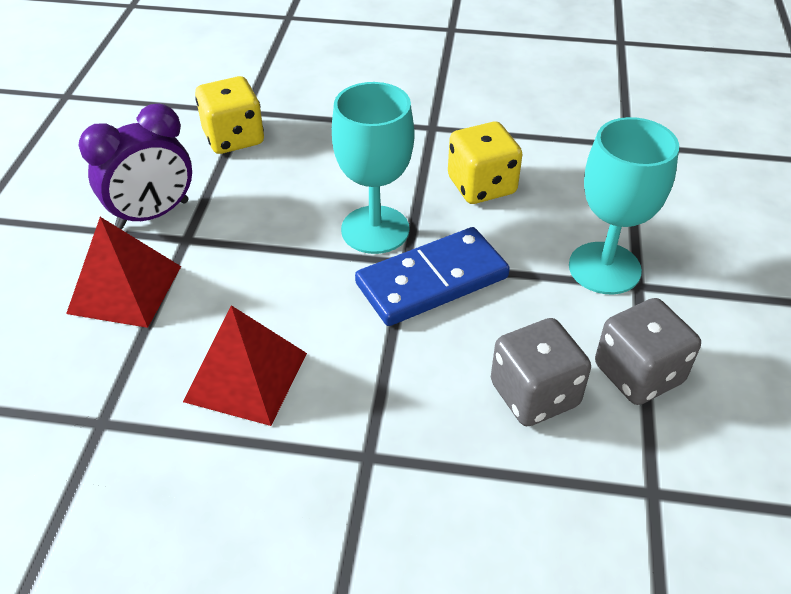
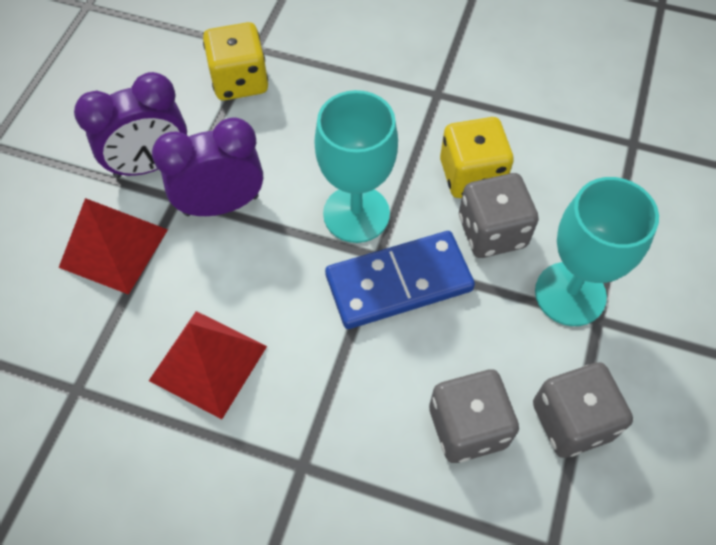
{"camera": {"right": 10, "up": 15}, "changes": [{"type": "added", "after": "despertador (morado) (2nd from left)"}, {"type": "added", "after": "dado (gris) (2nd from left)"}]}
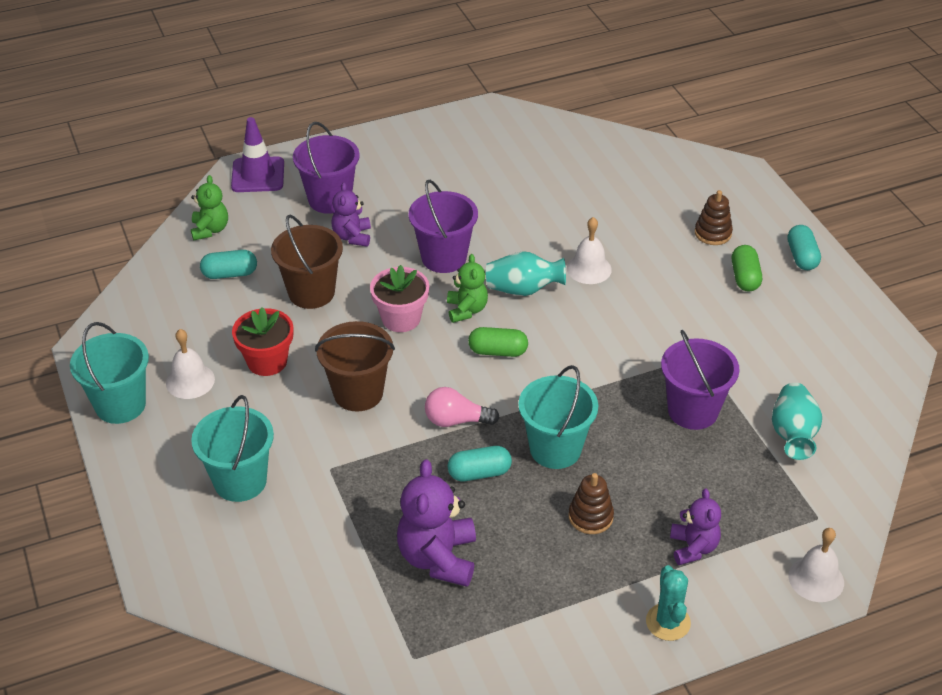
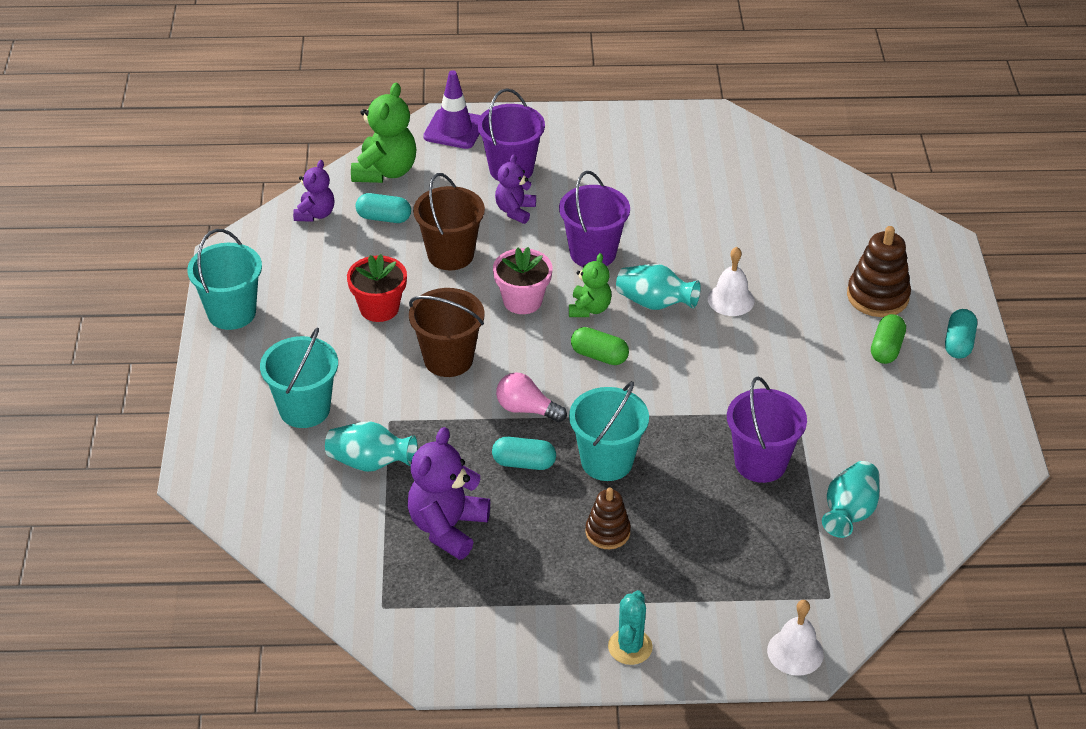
{"camera": {"right": 20, "up": 0}, "changes": [{"type": "removed", "before": "campana (blanco) (1st from left)"}, {"type": "added", "after": "florero (turquesa) (1st from left)"}, {"type": "moved", "before": "osito (morado) (3rd from left in the first image)", "after": "osito (morado) (1st from left)"}, {"type": "resized", "before": "osito (verde) (1st from left)", "scale": 1.63}, {"type": "resized", "before": "juguete apilable (marrón) (2nd from left)", "scale": 1.57}]}
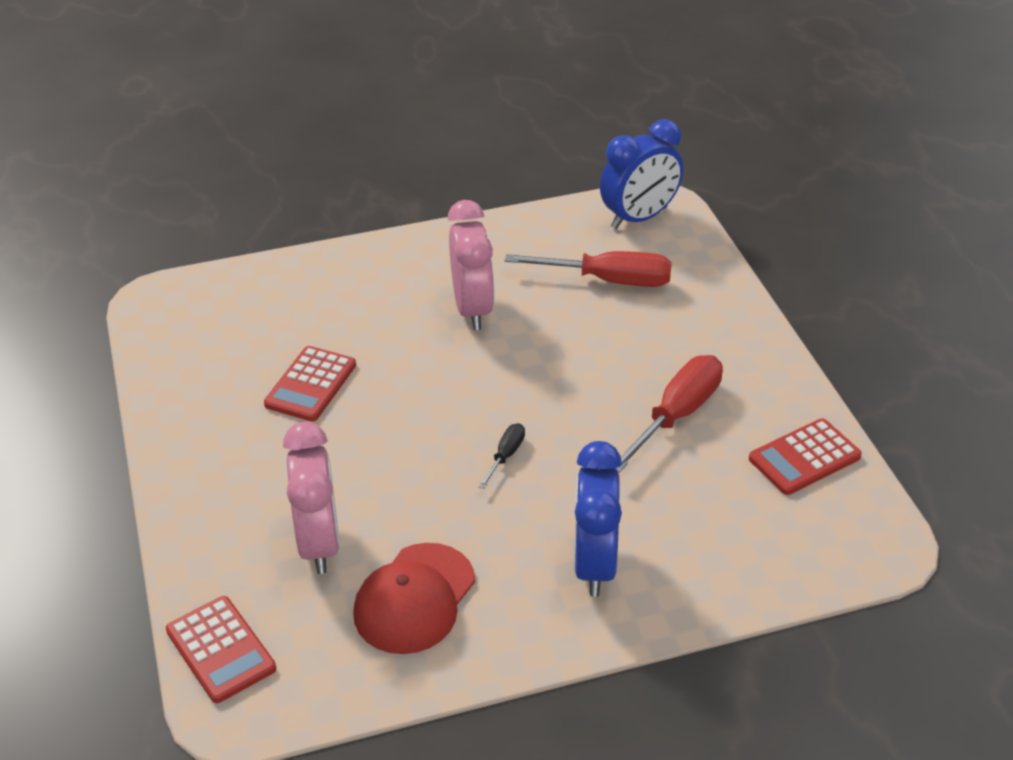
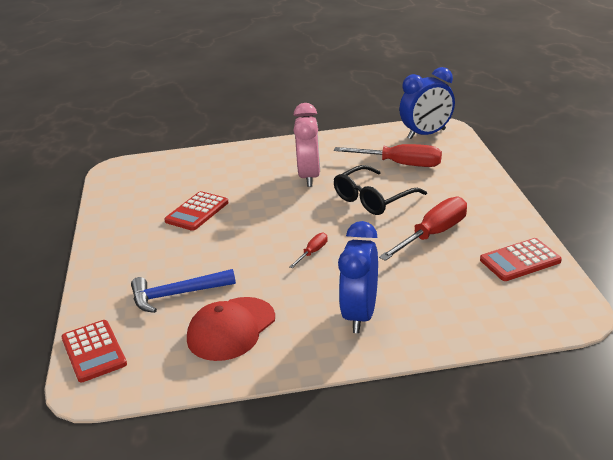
{"camera": {"right": 10, "up": -10}, "changes": [{"type": "added", "after": "gafas (negro)"}, {"type": "replaced", "before": "despertador (rosa) (1st from left)", "after": "martillo (azul)"}, {"type": "recoloured", "before": "destornillador (negro)", "after": "destornillador (rojo) (1st from left)"}]}
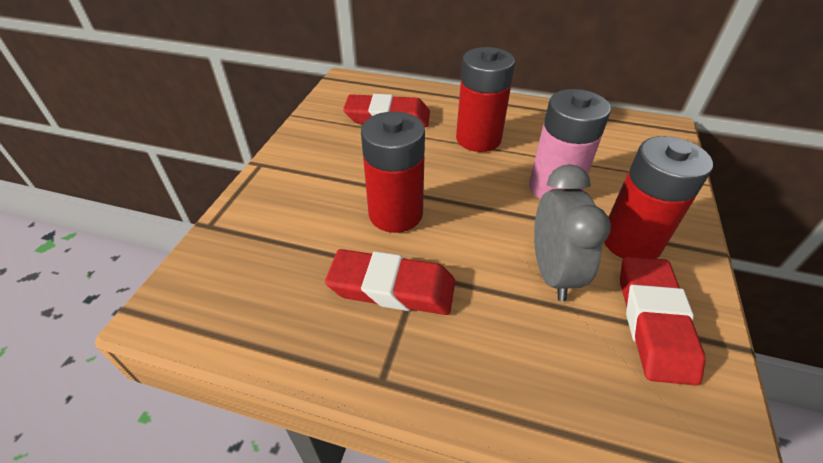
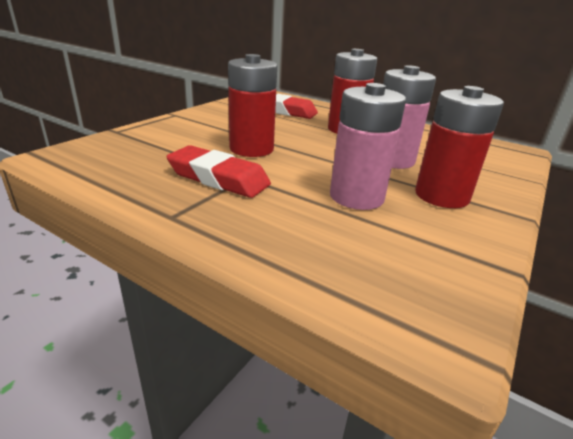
{"camera": {"right": 15, "up": -15}, "changes": [{"type": "removed", "before": "goma de borrar (rojo) (3rd from left)"}, {"type": "replaced", "before": "despertador (gris)", "after": "pila (rosa) (1st from left)"}]}
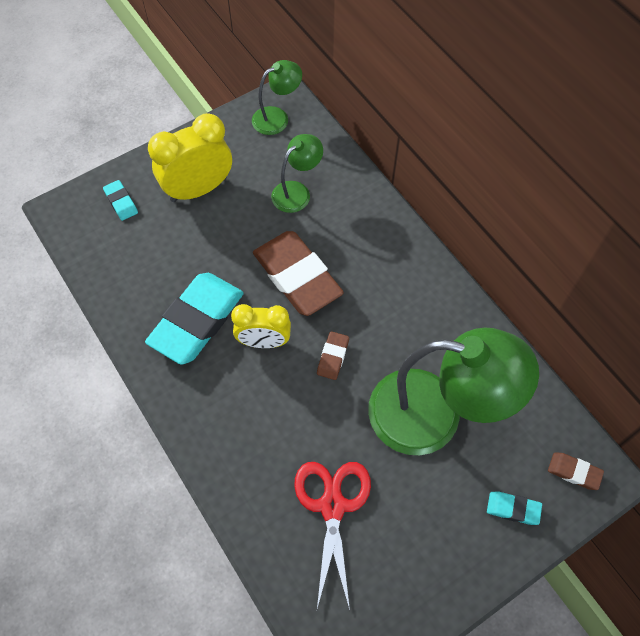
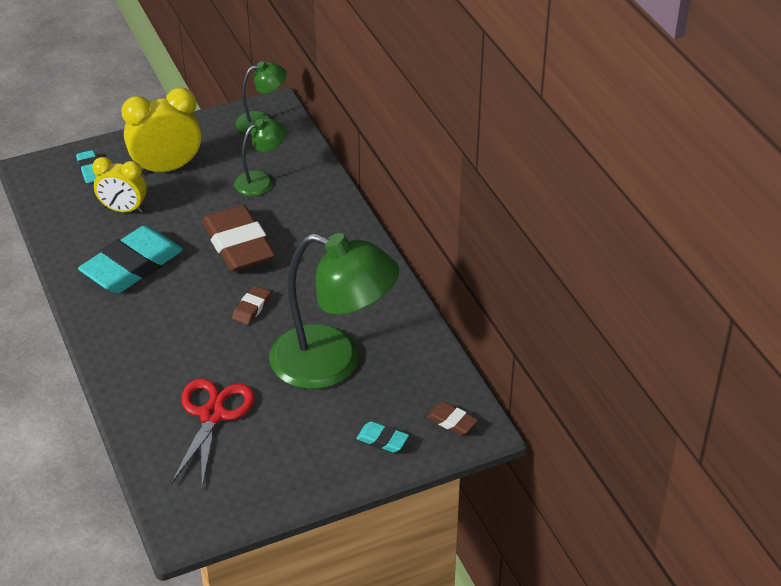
{"camera": {"right": 10, "up": -20}, "changes": [{"type": "moved", "before": "despertador (amarillo) (2nd from left in the first image)", "after": "despertador (amarillo) (1st from left)"}]}
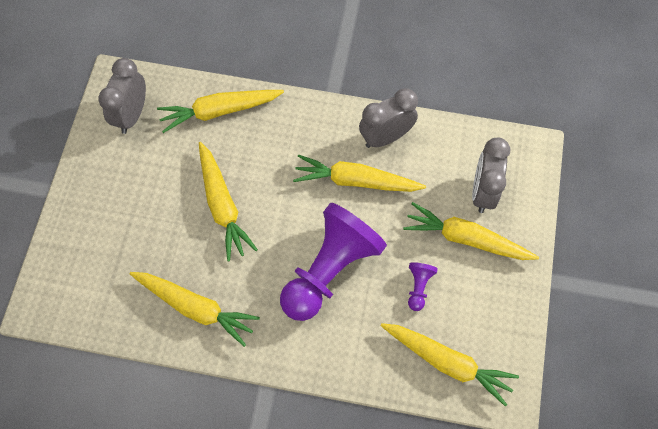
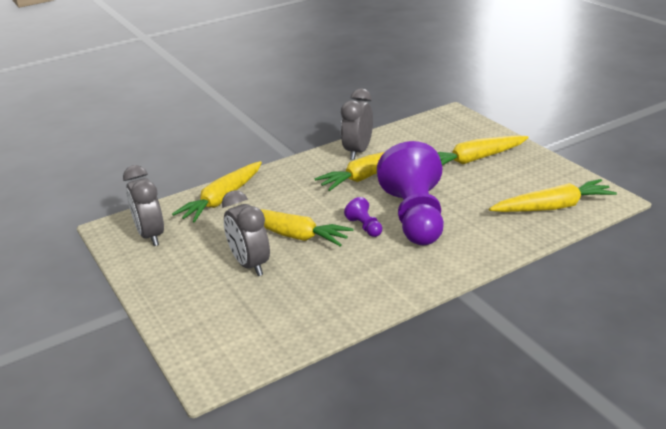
{"camera": {"right": -40, "up": -35}, "changes": [{"type": "removed", "before": "zanahoria (amarillo) (1st from left)"}, {"type": "moved", "before": "peón (morado) (2nd from left in the first image)", "after": "peón (morado) (1st from left)"}, {"type": "moved", "before": "despertador (gris) (3rd from left in the first image)", "after": "despertador (gris) (2nd from left)"}]}
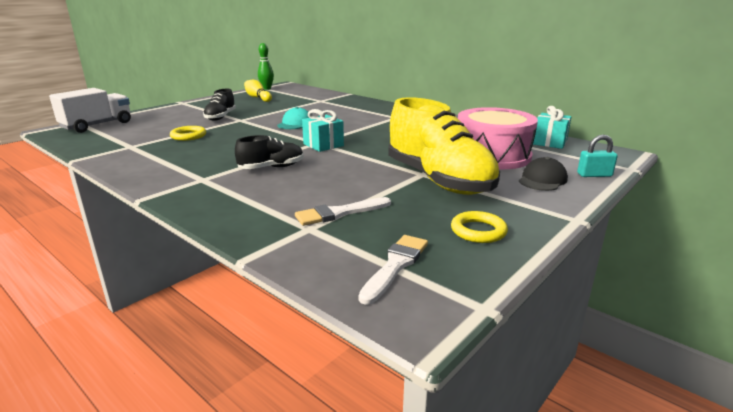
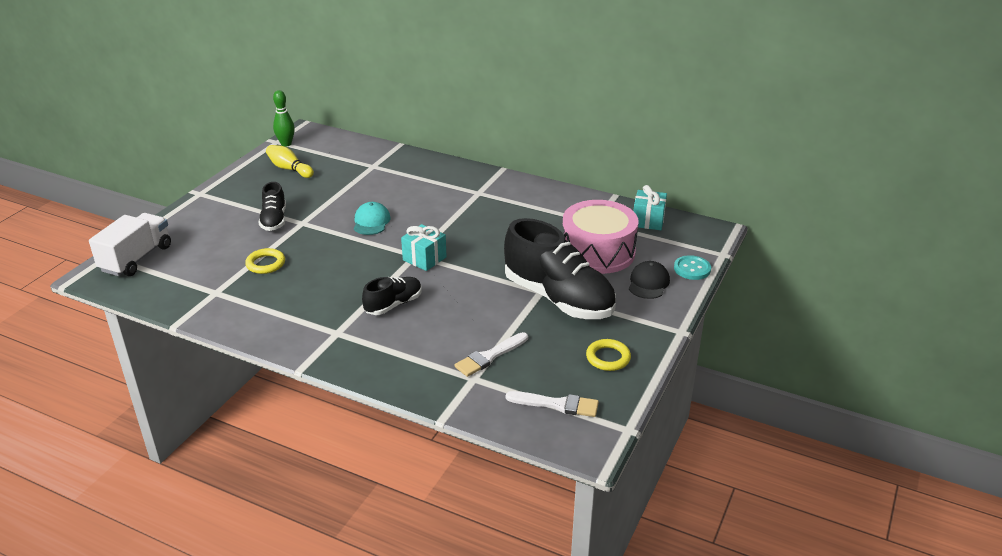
{"camera": {"right": -15, "up": 10}, "changes": [{"type": "replaced", "before": "candado (turquesa)", "after": "botón (turquesa)"}, {"type": "recoloured", "before": "zapato (amarillo)", "after": "zapato (negro) (3rd from left)"}, {"type": "turned", "before": "pincel (blanco) (2nd from left)", "turn": 90}]}
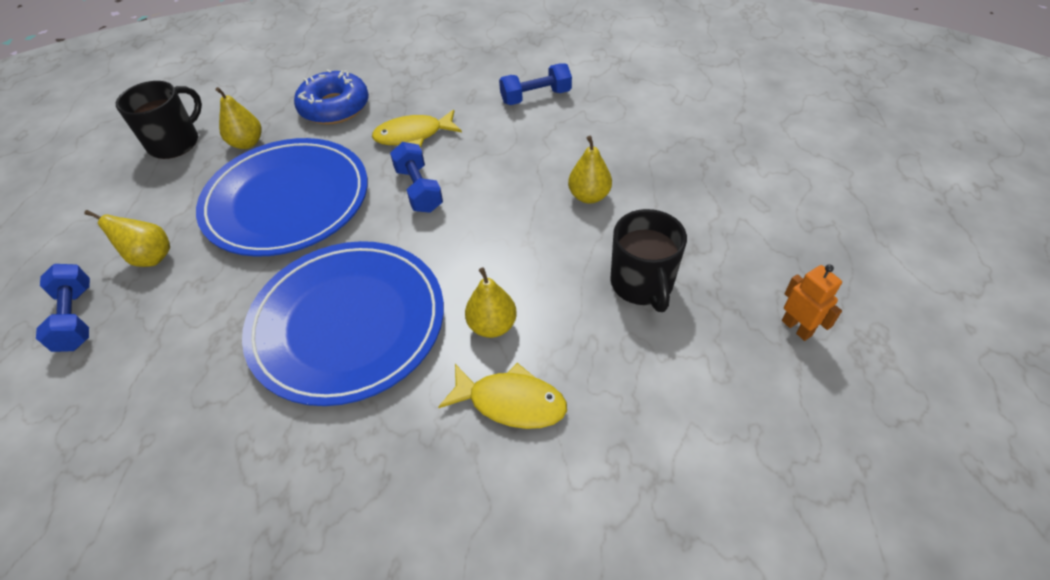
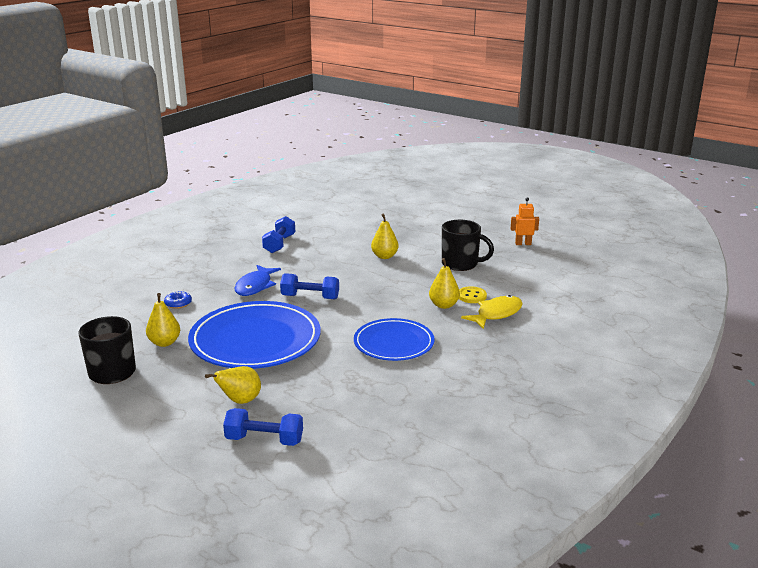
{"camera": {"right": -60, "up": -25}, "changes": [{"type": "added", "after": "botón (amarillo)"}, {"type": "recoloured", "before": "pez (amarillo) (1st from left)", "after": "pez (azul)"}, {"type": "resized", "before": "plato (azul) (2nd from left)", "scale": 0.61}, {"type": "resized", "before": "rosquilla (azul)", "scale": 0.45}]}
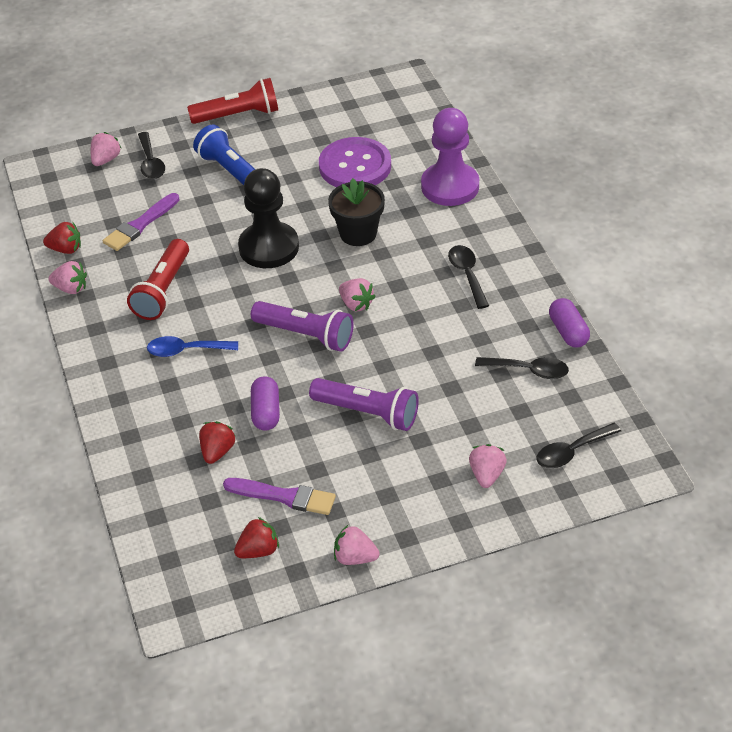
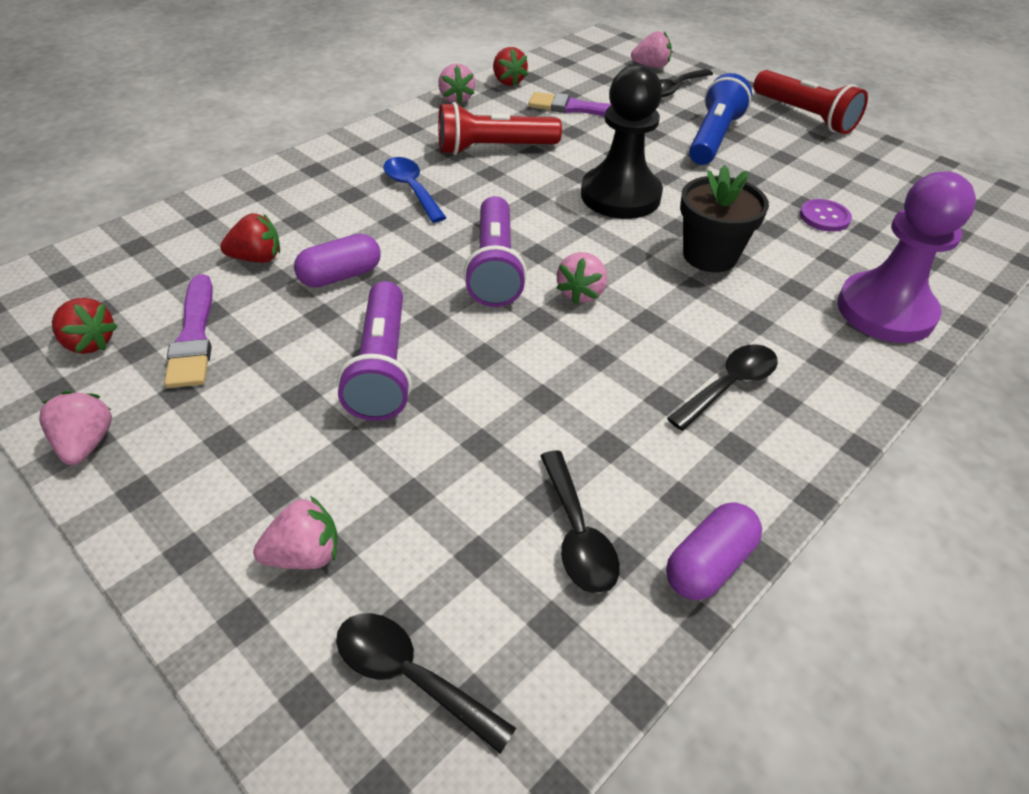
{"camera": {"right": 60, "up": 0}, "changes": [{"type": "resized", "before": "botón (morado)", "scale": 0.47}]}
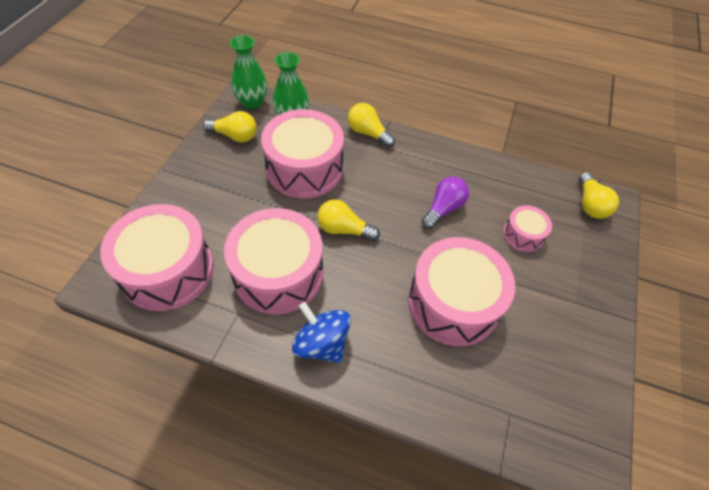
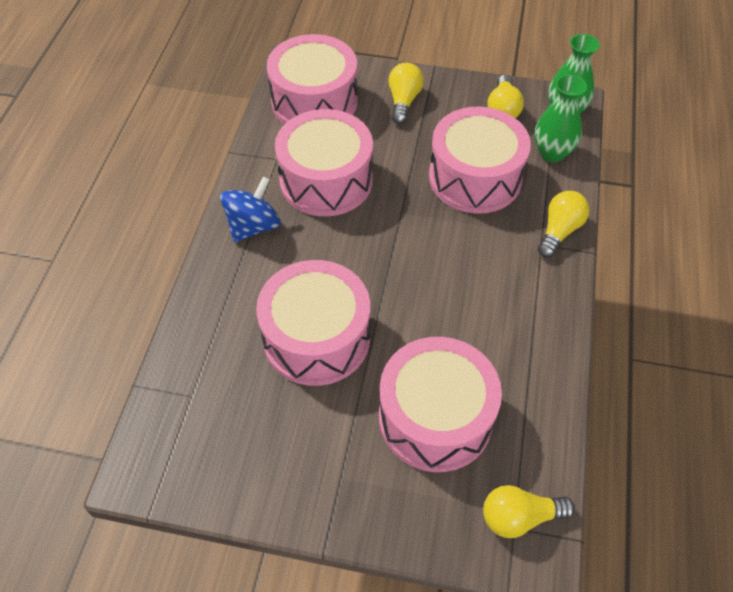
{"camera": {"right": 85, "up": 0}, "changes": [{"type": "removed", "before": "bombilla (morado)"}, {"type": "moved", "before": "bombilla (amarillo) (2nd from left in the first image)", "after": "bombilla (amarillo) (1st from left)"}, {"type": "resized", "before": "tambor (rosa) (5th from left in the first image)", "scale": 2.04}]}
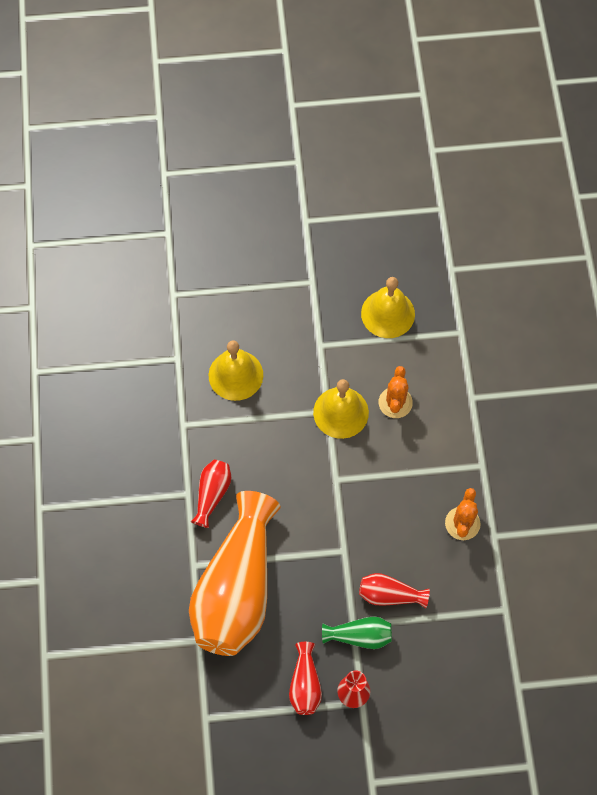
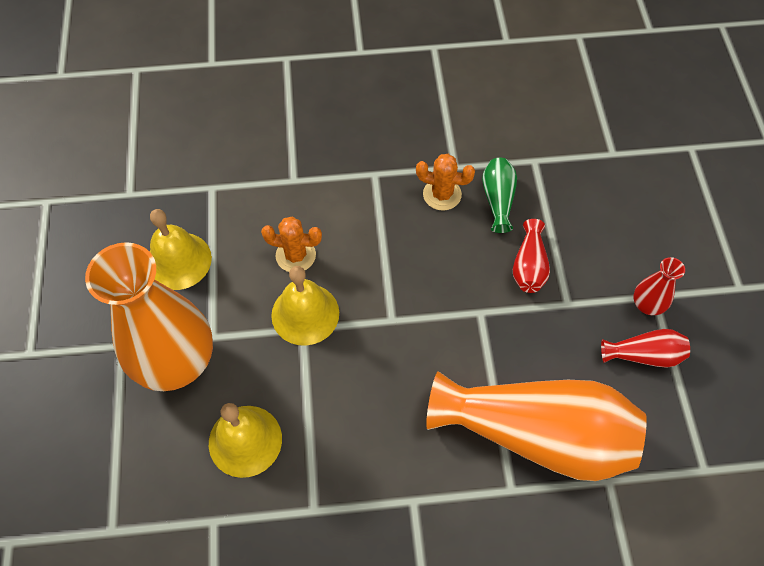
{"camera": {"right": -90, "up": -5}, "changes": [{"type": "removed", "before": "florero (rojo) (1st from left)"}, {"type": "added", "after": "florero (naranja) (1st from left)"}, {"type": "moved", "before": "florero (verde)"}]}
